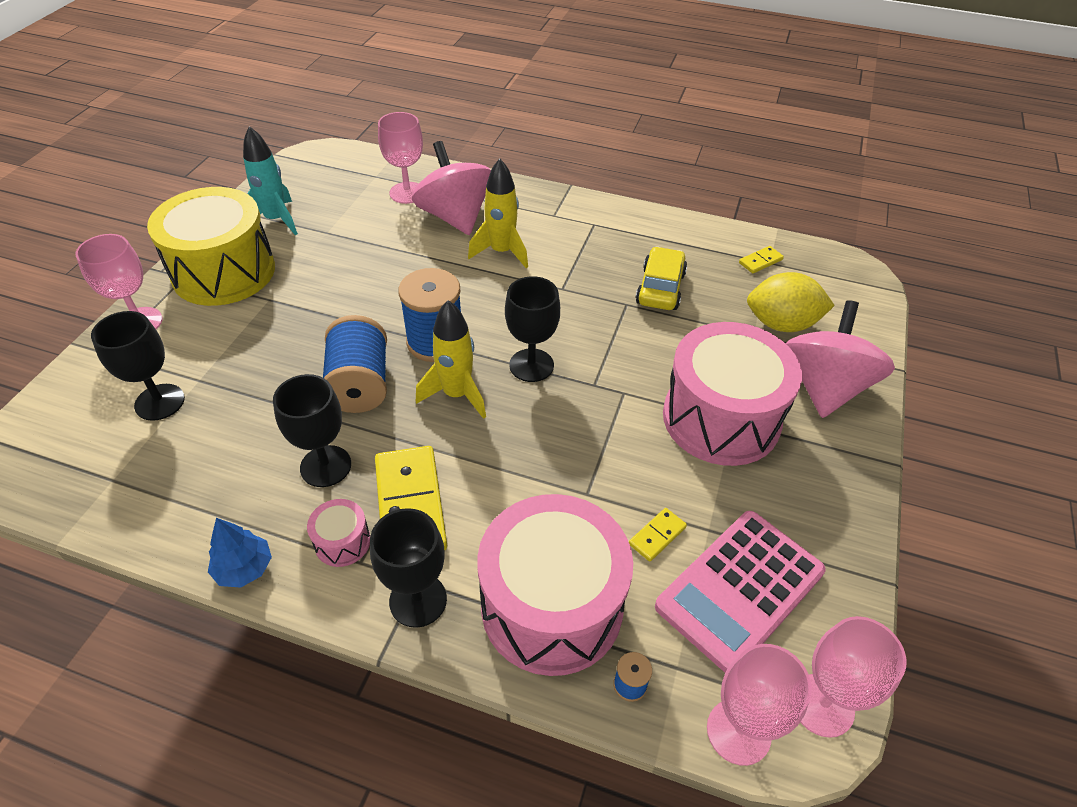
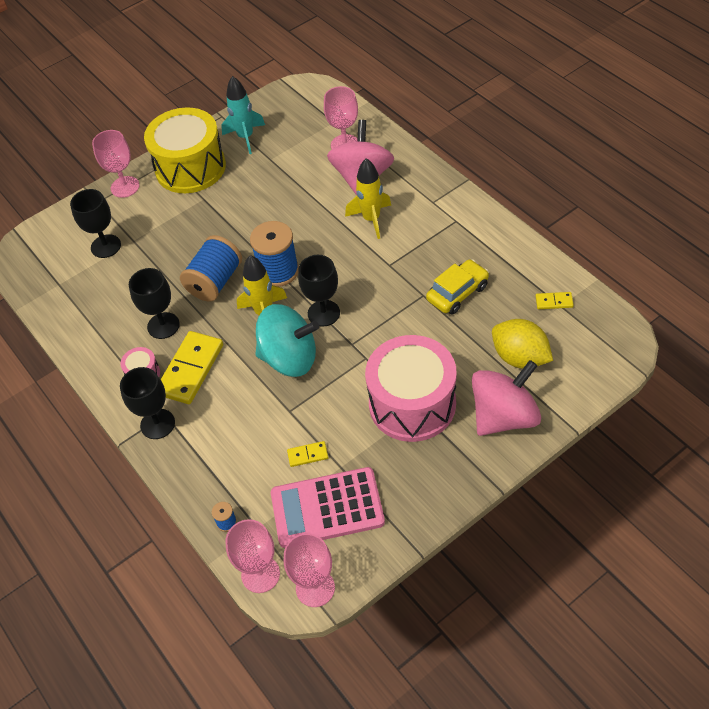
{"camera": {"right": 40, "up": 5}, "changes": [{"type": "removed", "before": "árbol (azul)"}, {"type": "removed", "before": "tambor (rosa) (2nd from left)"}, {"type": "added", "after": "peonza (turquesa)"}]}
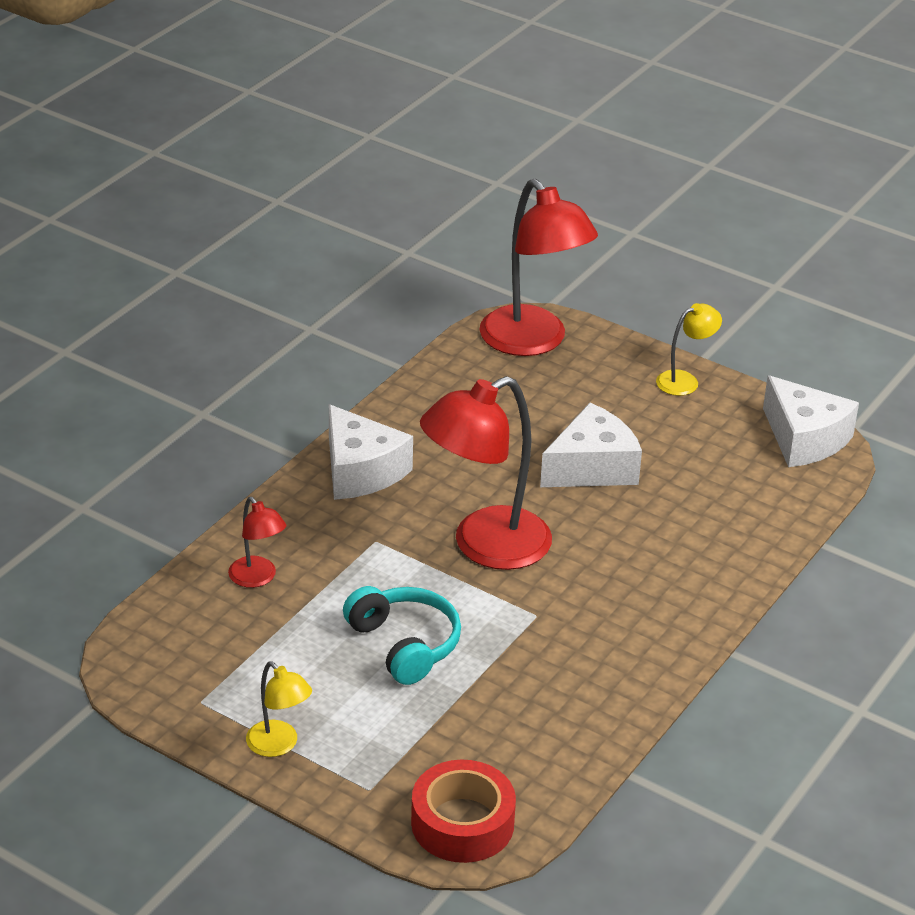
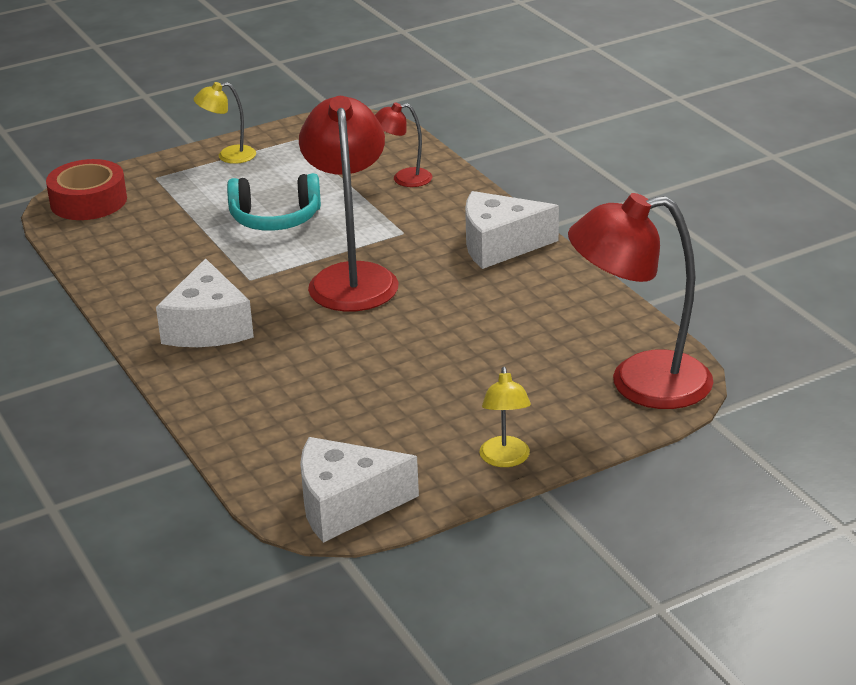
{"camera": {"right": 120, "up": -5}, "changes": [{"type": "moved", "before": "queso (blanco) (2nd from left in the first image)", "after": "queso (blanco) (1st from left)"}]}
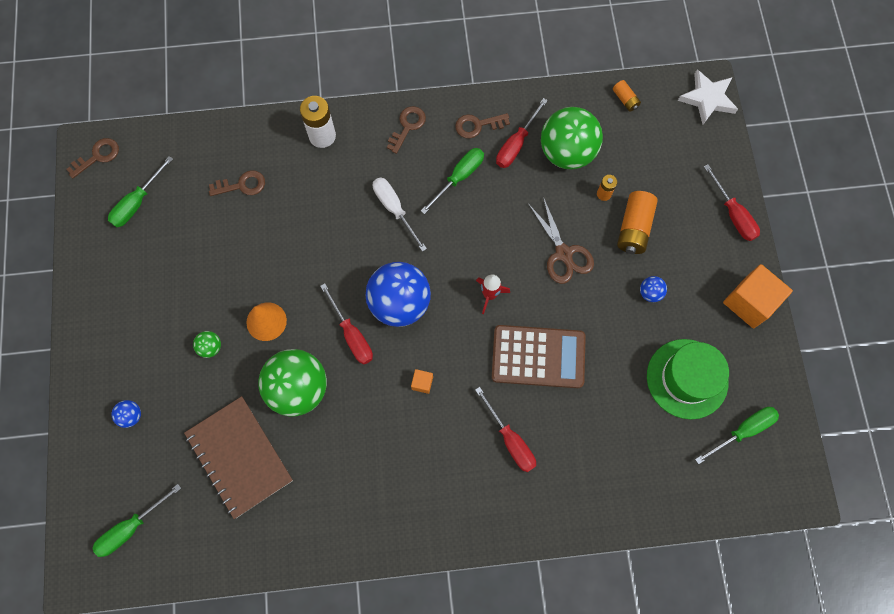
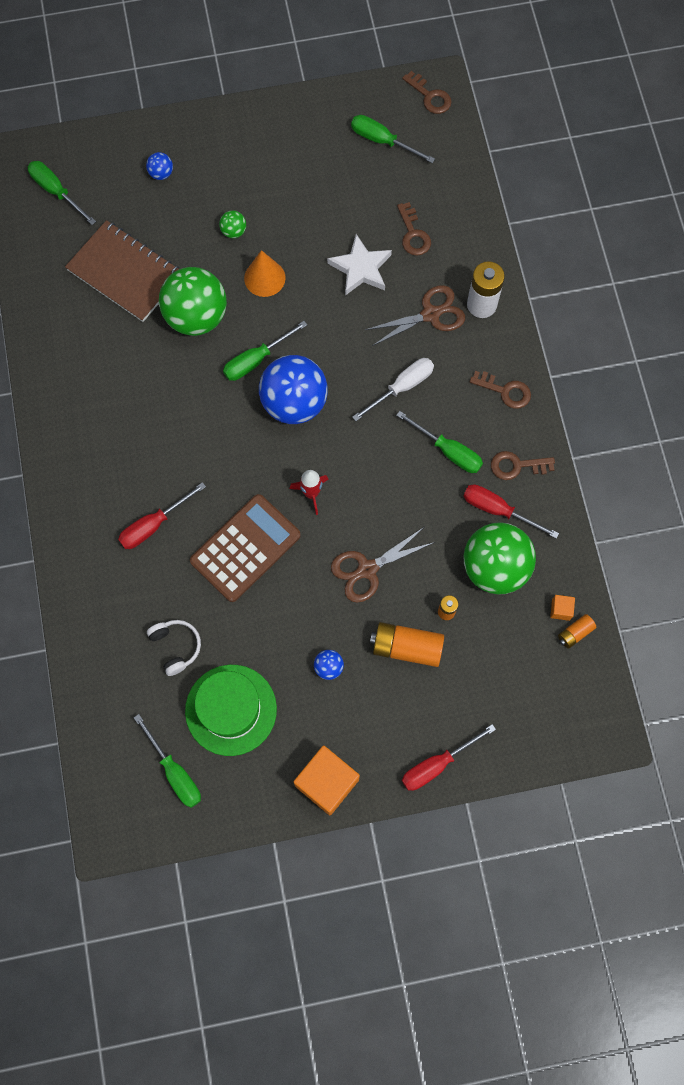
{"camera": {"right": 85, "up": 0}, "changes": [{"type": "added", "after": "auriculares (blanco)"}, {"type": "added", "after": "tijeras (marrón) (2nd from left)"}, {"type": "moved", "before": "cubo (naranja) (1st from left in the first image)", "after": "cubo (naranja) (2nd from left)"}, {"type": "moved", "before": "estrella (blanco)"}, {"type": "recoloured", "before": "destornillador (rojo) (1st from left)", "after": "destornillador (verde) (3rd from left)"}, {"type": "turned", "before": "cuaderno (marrón)", "turn": 75}, {"type": "turned", "before": "llave (marrón) (4th from left)", "turn": -75}, {"type": "turned", "before": "calculadora (marrón)", "turn": -135}]}
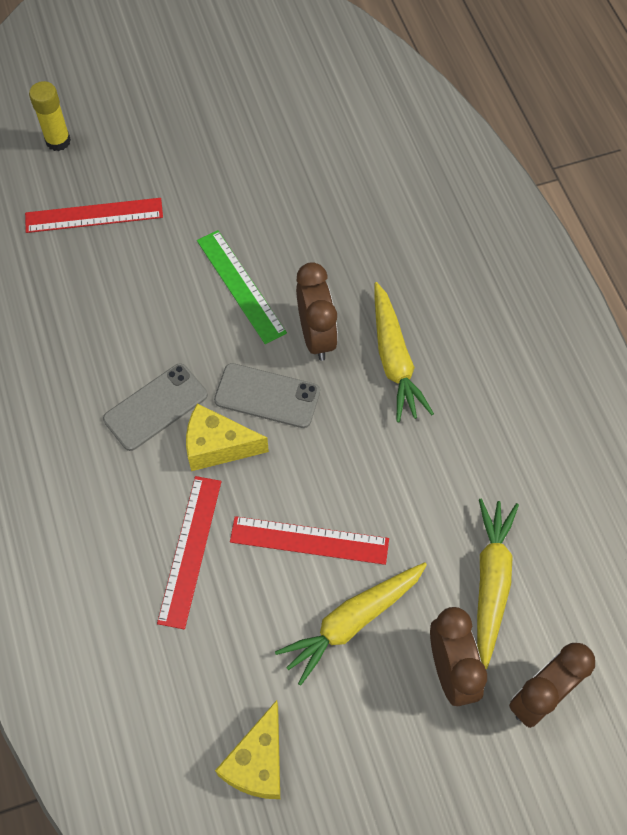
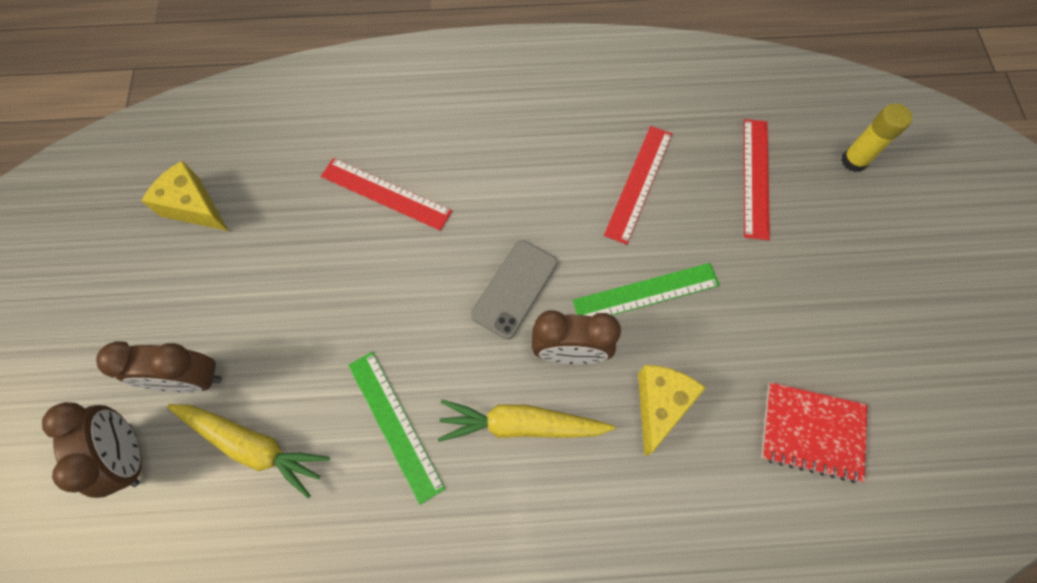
{"camera": {"right": 105, "up": 5}, "changes": [{"type": "removed", "before": "móvil (gris) (1st from left)"}, {"type": "removed", "before": "zanahoria (amarillo) (1st from left)"}, {"type": "added", "after": "regla (verde) (1st from left)"}, {"type": "added", "after": "cuaderno (rojo)"}, {"type": "moved", "before": "queso (amarillo) (1st from left in the first image)", "after": "queso (amarillo) (2nd from left)"}, {"type": "moved", "before": "regla (rojo) (3rd from left in the first image)", "after": "regla (rojo) (2nd from left)"}]}
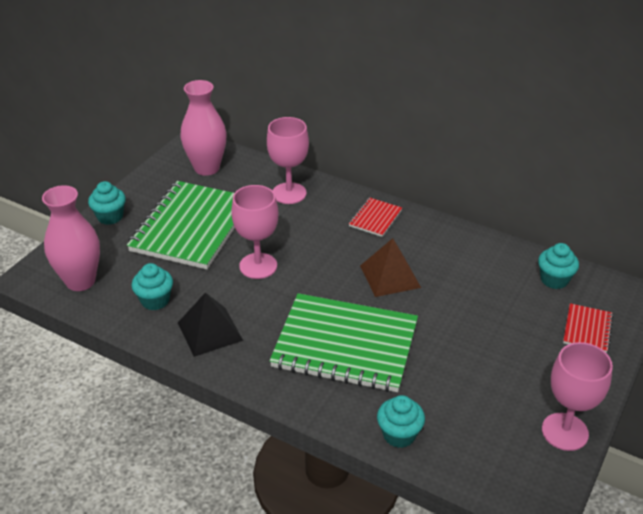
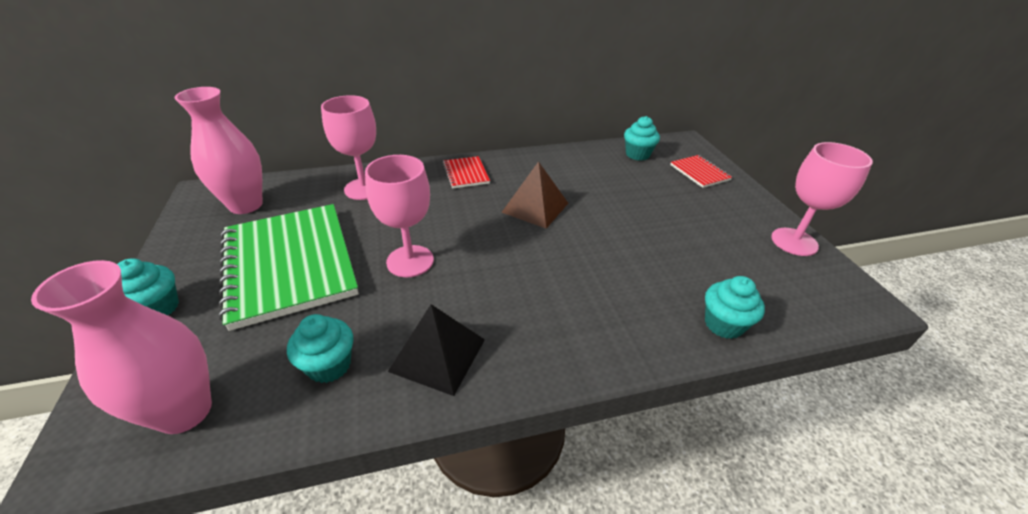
{"camera": {"right": -45, "up": 0}, "changes": [{"type": "removed", "before": "cuaderno (verde) (2nd from left)"}]}
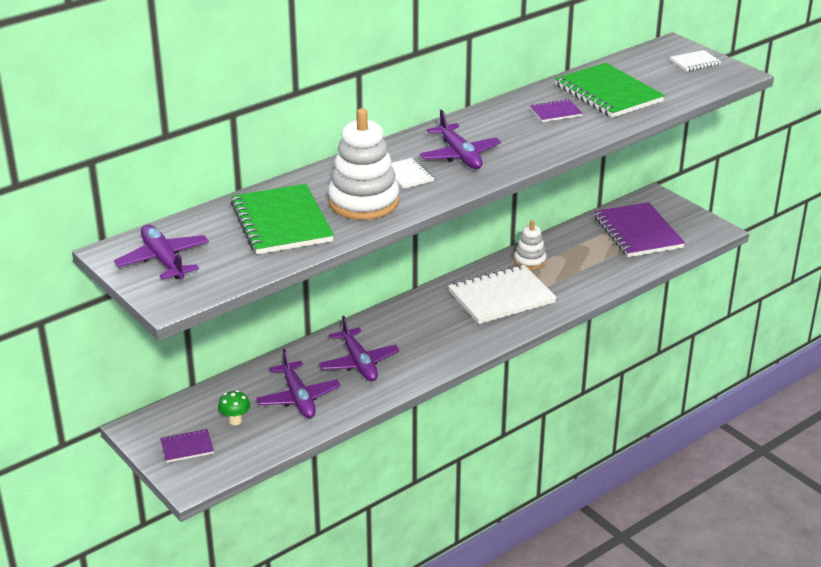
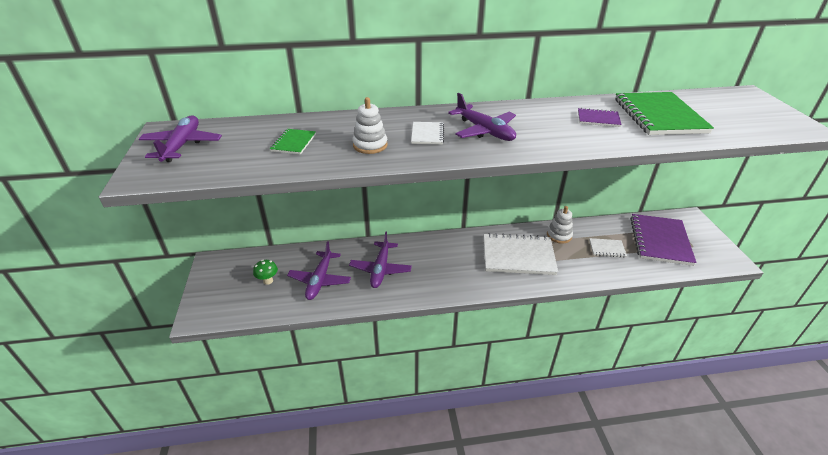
{"camera": {"right": 30, "up": 5}, "changes": [{"type": "removed", "before": "cuaderno (morado) (1st from left)"}, {"type": "moved", "before": "cuaderno (blanco) (3rd from left)"}, {"type": "turned", "before": "avión (morado) (4th from left)", "turn": -45}, {"type": "resized", "before": "cuaderno (verde) (1st from left)", "scale": 0.47}, {"type": "resized", "before": "juguete apilable (blanco) (1st from left)", "scale": 0.55}]}
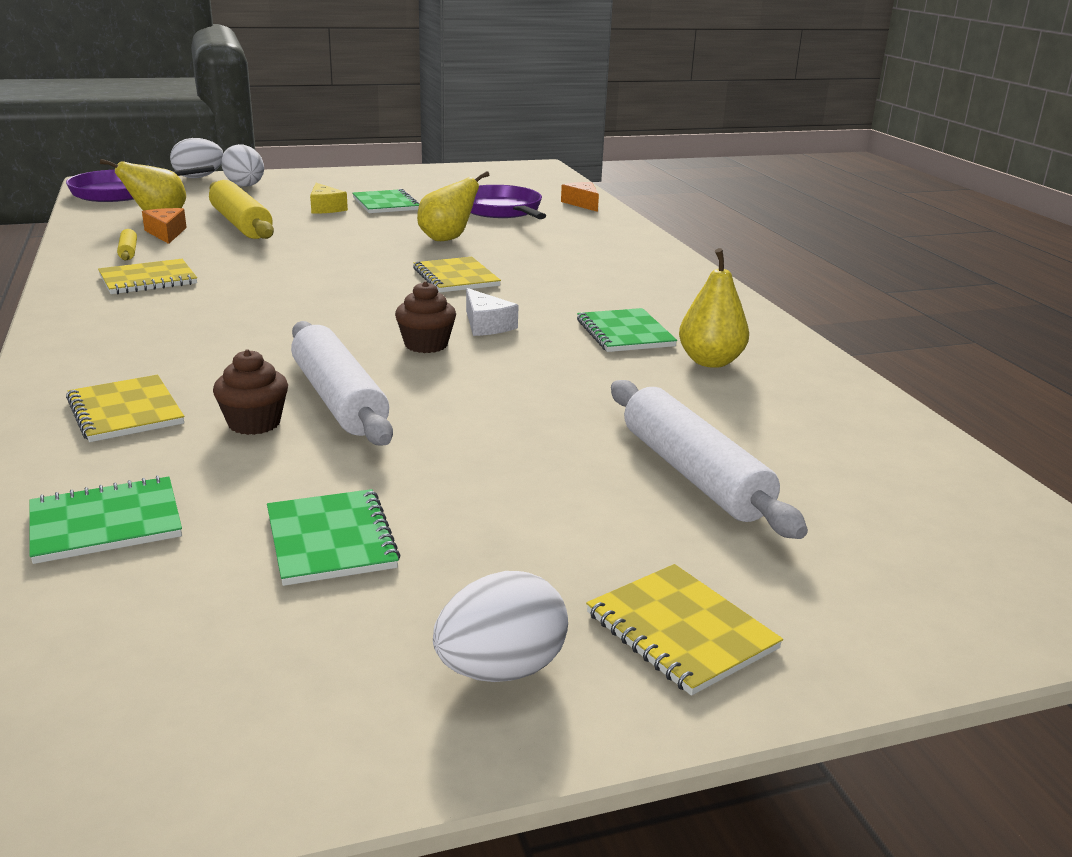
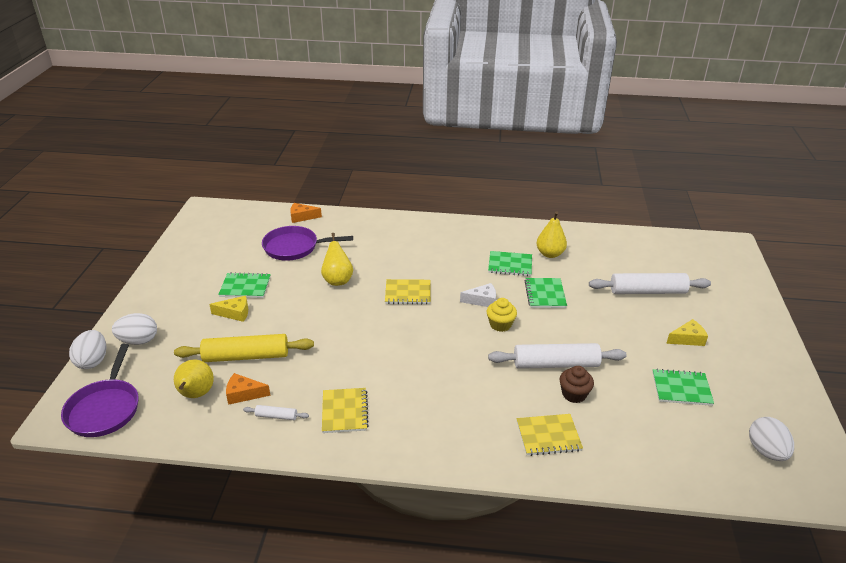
{"camera": {"right": -65, "up": 10}, "changes": [{"type": "removed", "before": "cuaderno (amarillo) (4th from left)"}, {"type": "added", "after": "queso (amarillo) (2nd from left)"}, {"type": "moved", "before": "cuaderno (verde) (1st from left in the first image)", "after": "cuaderno (verde) (3rd from left)"}, {"type": "moved", "before": "huevo (blanco) (3rd from left)"}, {"type": "recoloured", "before": "rodillo (amarillo) (1st from left)", "after": "rodillo (blanco) (1st from left)"}, {"type": "recoloured", "before": "magdalena (marrón) (2nd from left)", "after": "magdalena (amarillo)"}]}
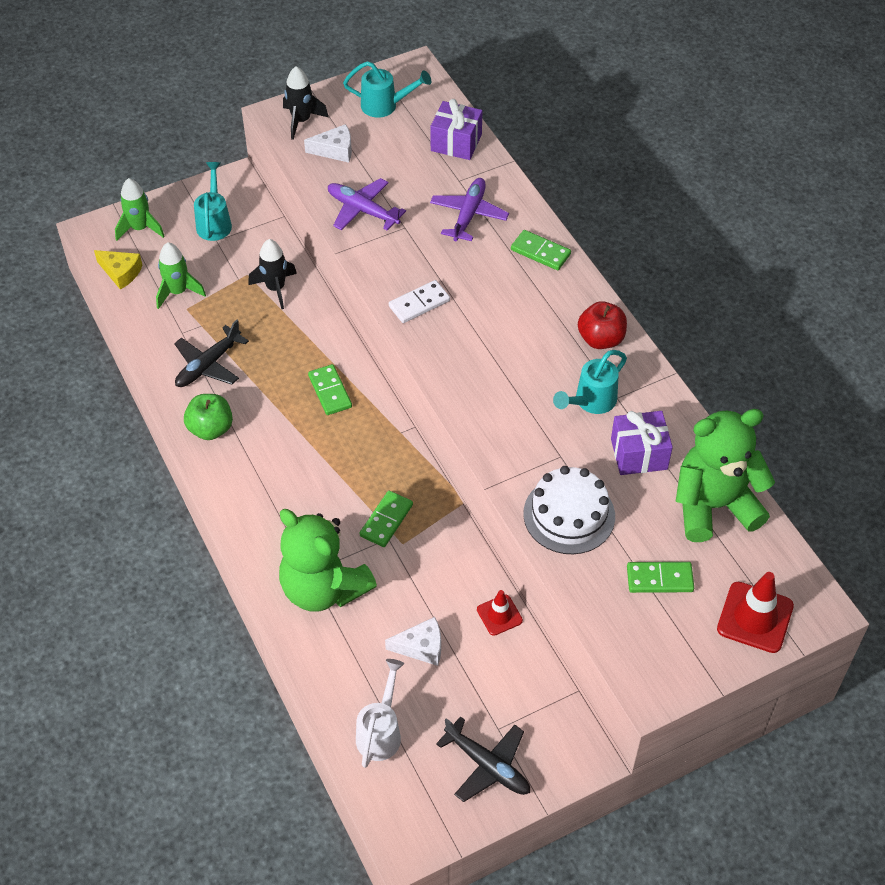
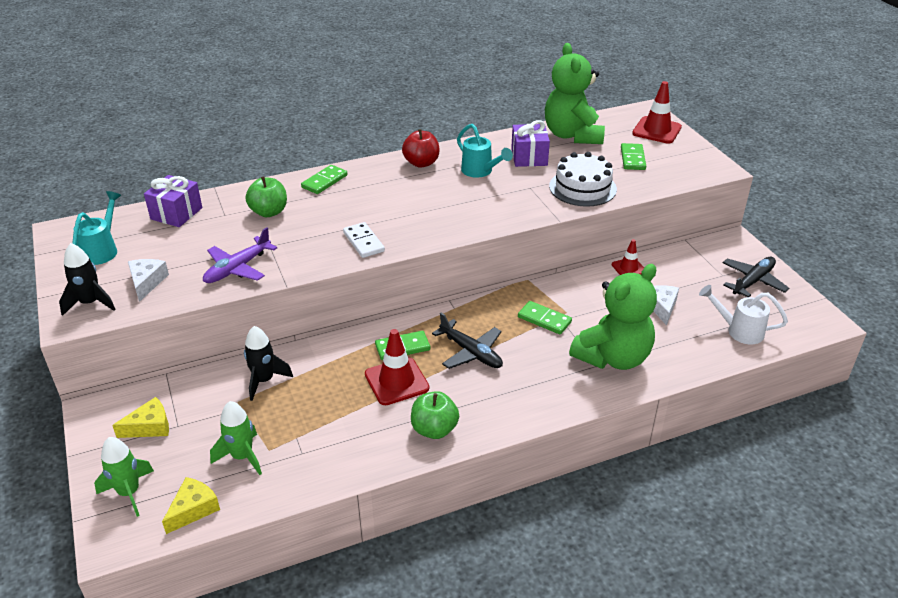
{"camera": {"right": -85, "up": -15}, "changes": [{"type": "added", "after": "cono de tráfico (rojo) (1st from left)"}, {"type": "moved", "before": "avión (negro) (1st from left)"}, {"type": "replaced", "before": "regadera (turquesa) (1st from left)", "after": "queso (amarillo) (1st from left)"}, {"type": "replaced", "before": "avión (morado) (2nd from left)", "after": "manzana (verde) (1st from left)"}]}
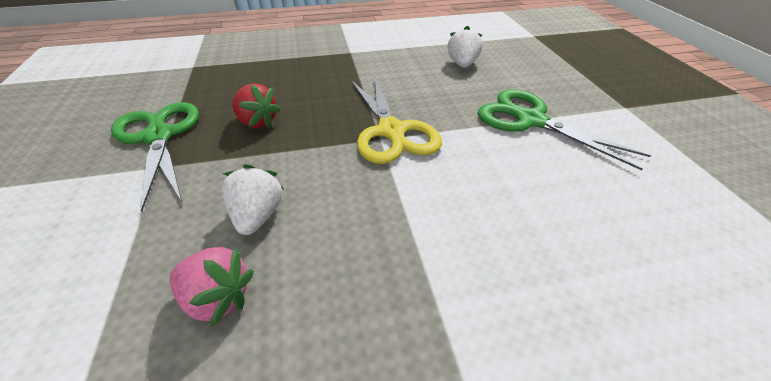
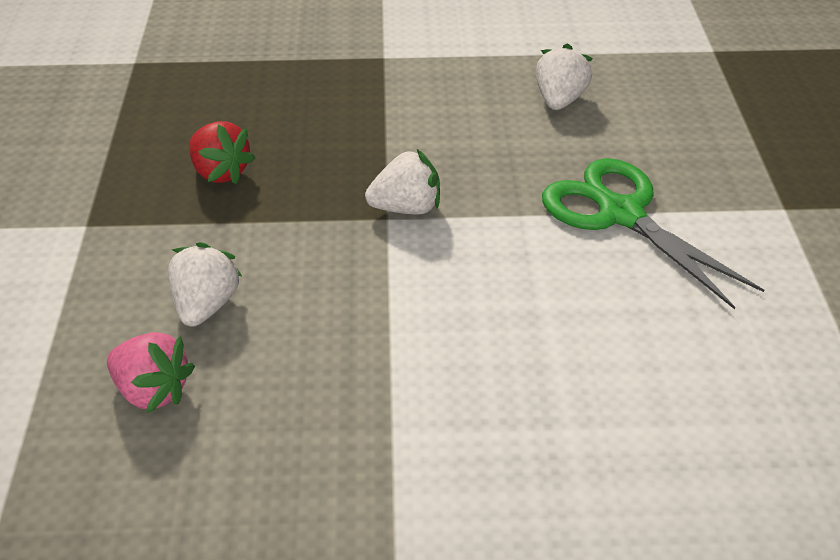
{"camera": {"right": 10, "up": 0}, "changes": [{"type": "removed", "before": "tijeras (verde) (1st from left)"}, {"type": "replaced", "before": "tijeras (amarillo)", "after": "fresa (blanco) (2nd from left)"}]}
